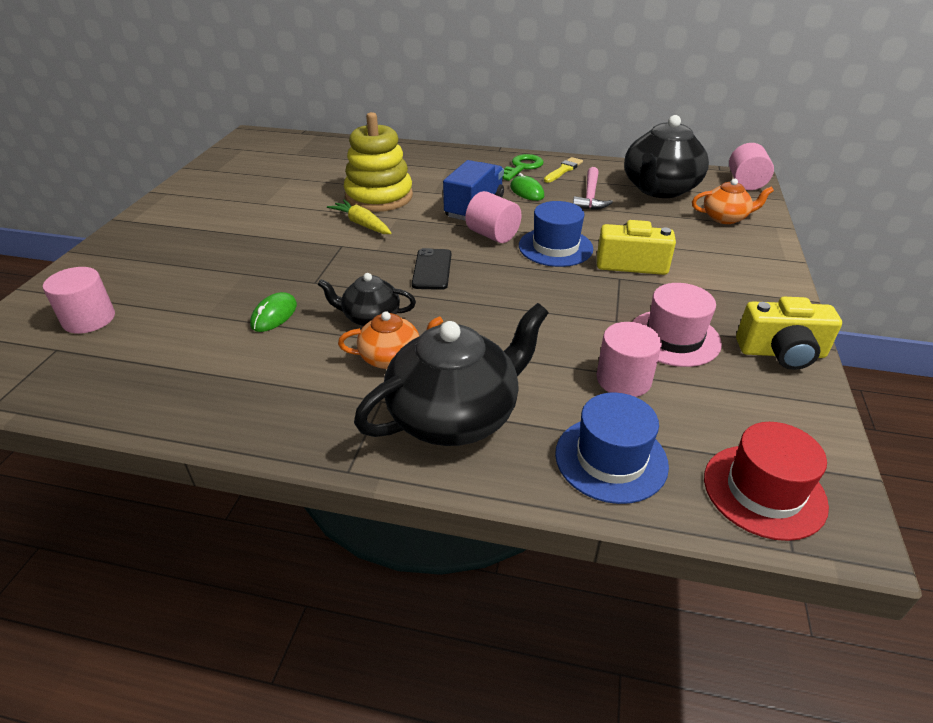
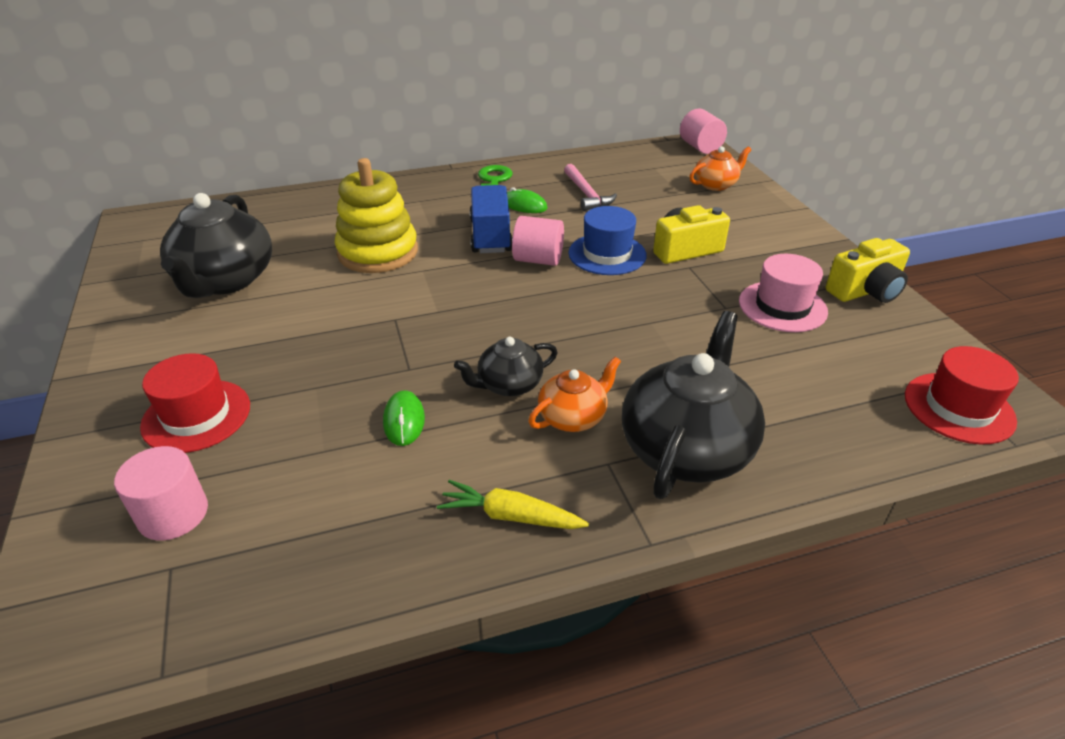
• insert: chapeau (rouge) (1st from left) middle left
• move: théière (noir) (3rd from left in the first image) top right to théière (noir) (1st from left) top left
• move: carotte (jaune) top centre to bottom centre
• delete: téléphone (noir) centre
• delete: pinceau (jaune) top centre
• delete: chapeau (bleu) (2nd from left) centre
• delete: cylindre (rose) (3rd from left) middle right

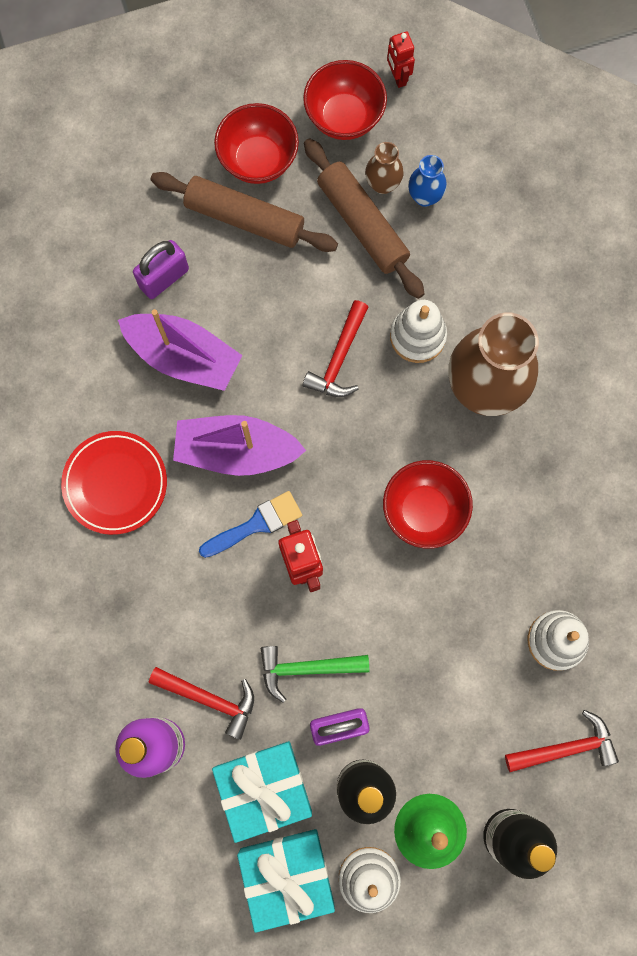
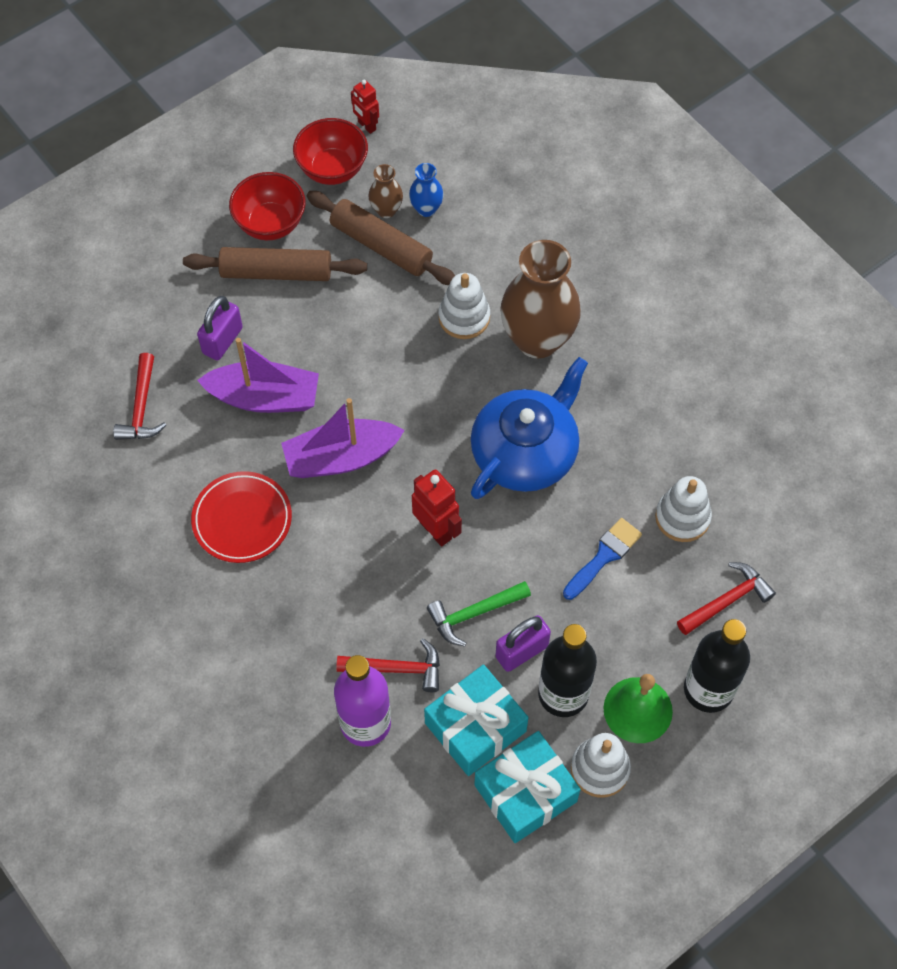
• move: marteau (rouge) (2nd from left in the first image) centre to marteau (rouge) (1st from left) middle left
• replace: bol (rouge) (3rd from left) middle right to théière (bleu) centre
• move: pinceau (bleu) centre to middle right

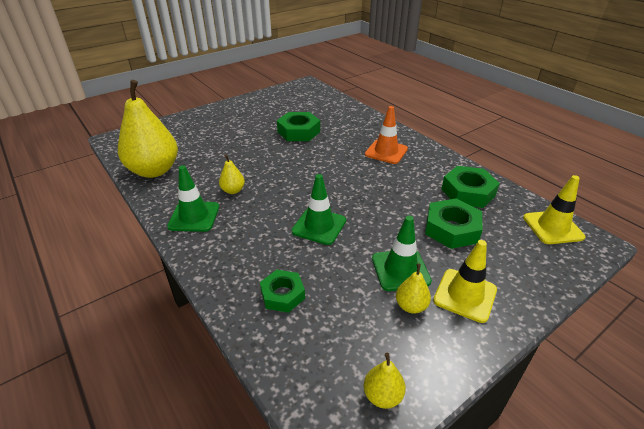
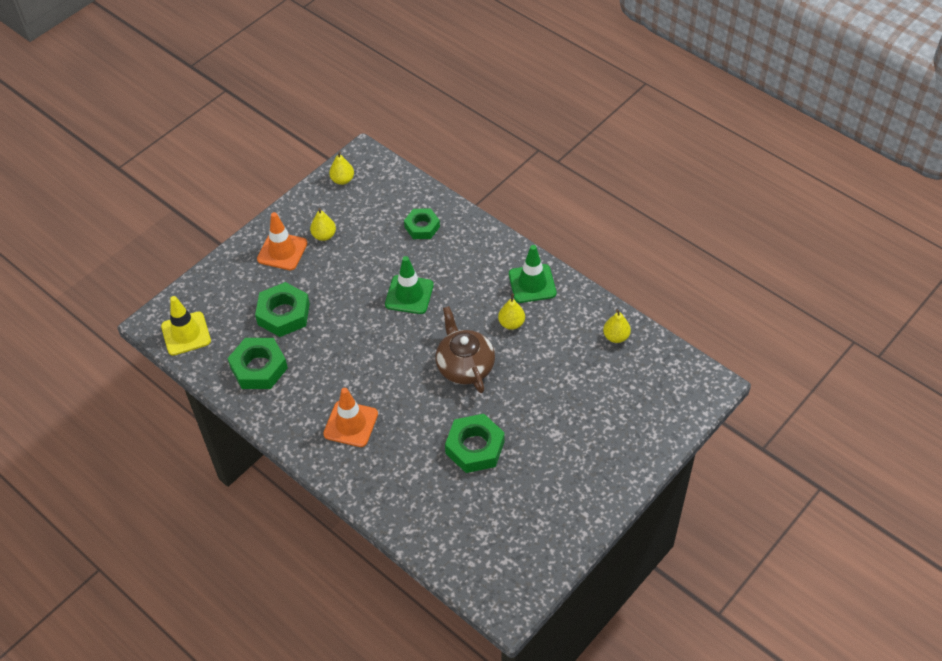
• recolor: cône de chantier (jaune) (1st from left) middle right to cône de chantier (orange) (1st from left) middle left
• insert: théière (marron) centre
• resize: poire (jaune) (1st from left in the first image) top left = centre x0.43
• delete: cône de chantier (vert) (3rd from left) centre

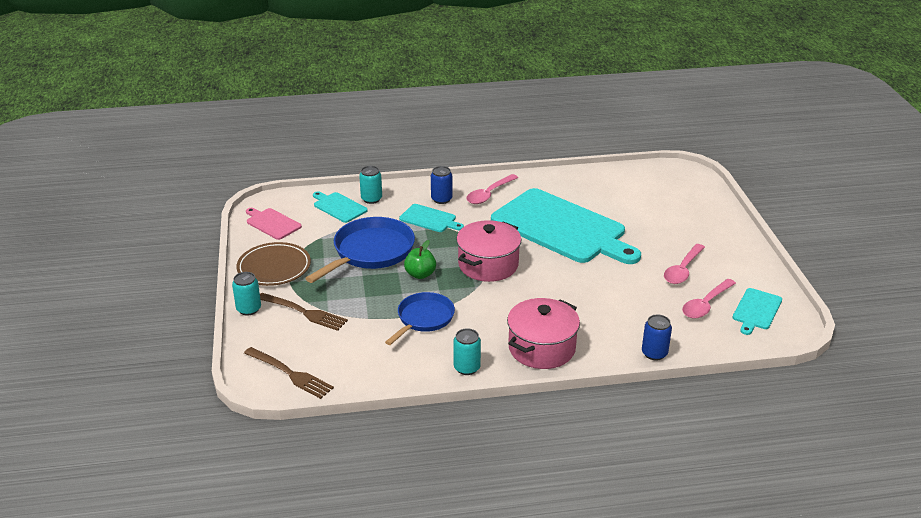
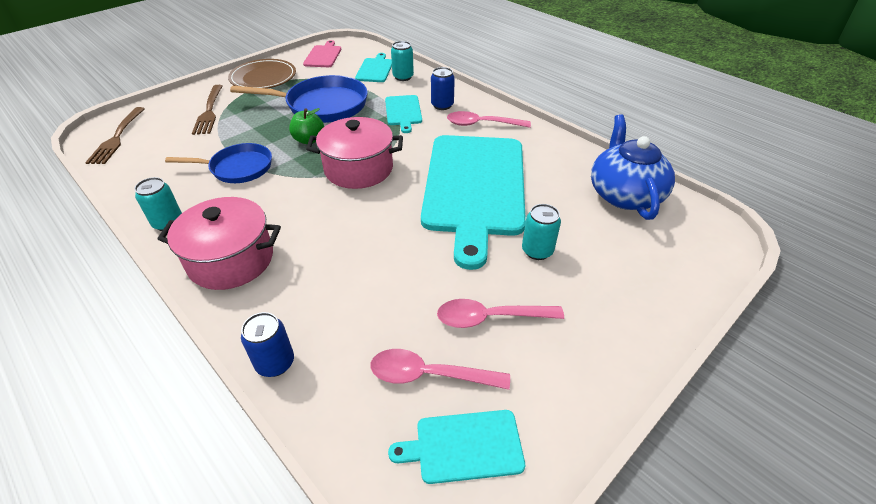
• move: canette (turquoise) (1st from left in the first image) middle left to canette (turquoise) (3rd from left) centre
• insert: théière (bleu) top right

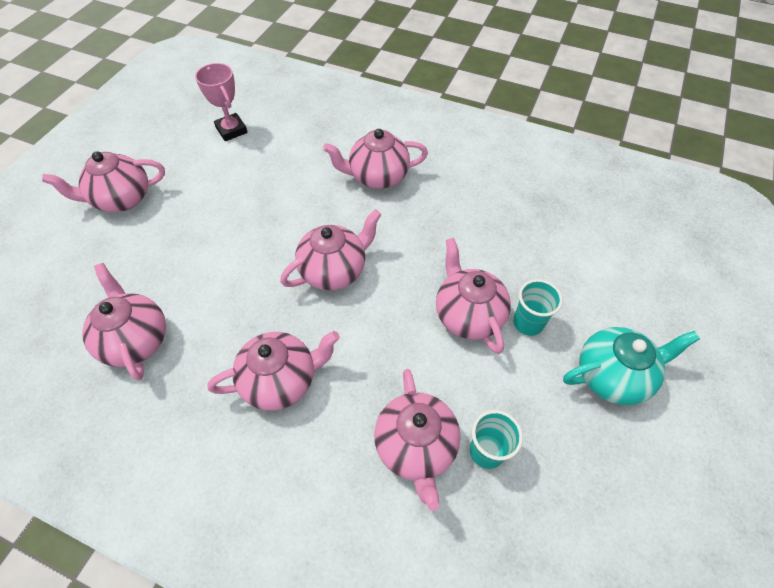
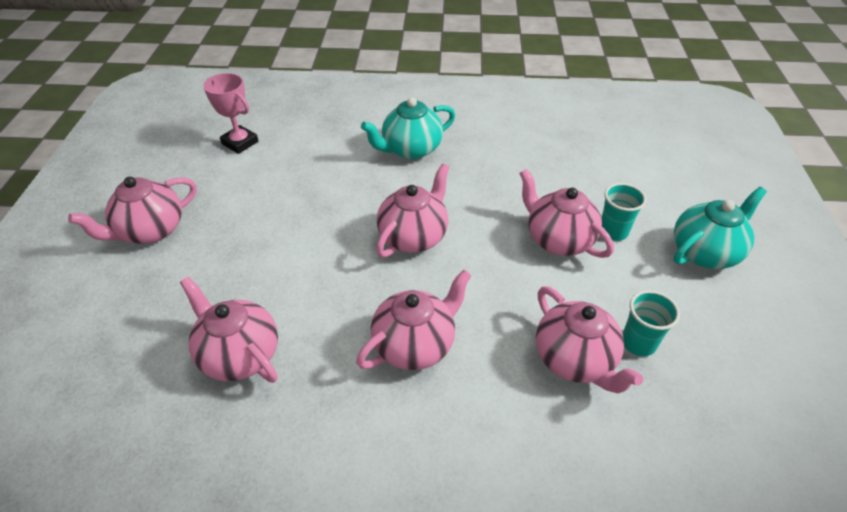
• recolor: théière (rose) (5th from left) top centre to théière (turquoise) (1st from left) top centre

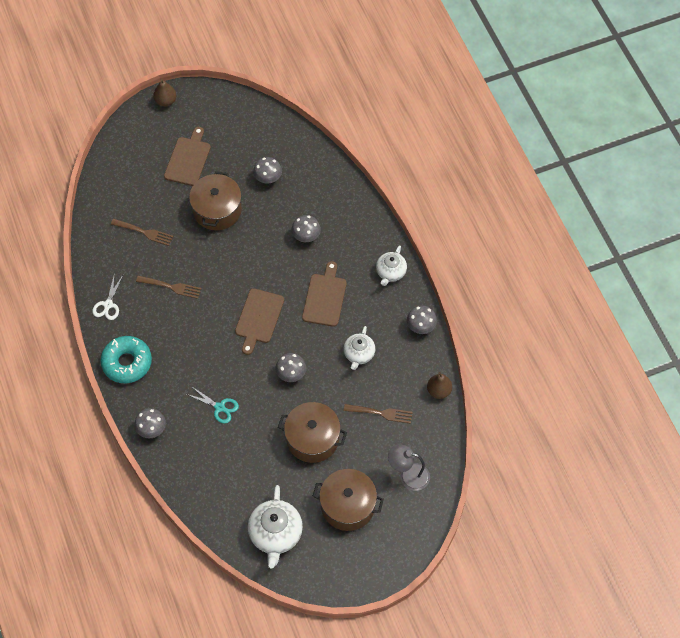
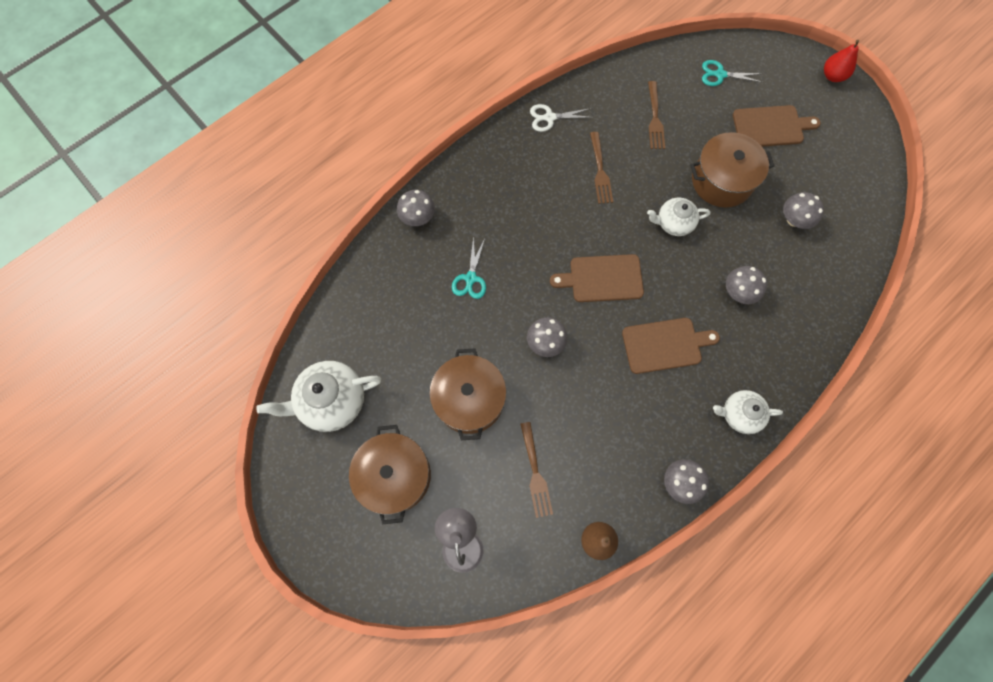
• move: théière (blanc) (2nd from left) centre to top right
• insert: ciseaux (turquoise) (2nd from left) top right
• recolor: poire (marron) (1st from left) top left to poire (rouge) top right
• delete: beignet (turquoise) middle left

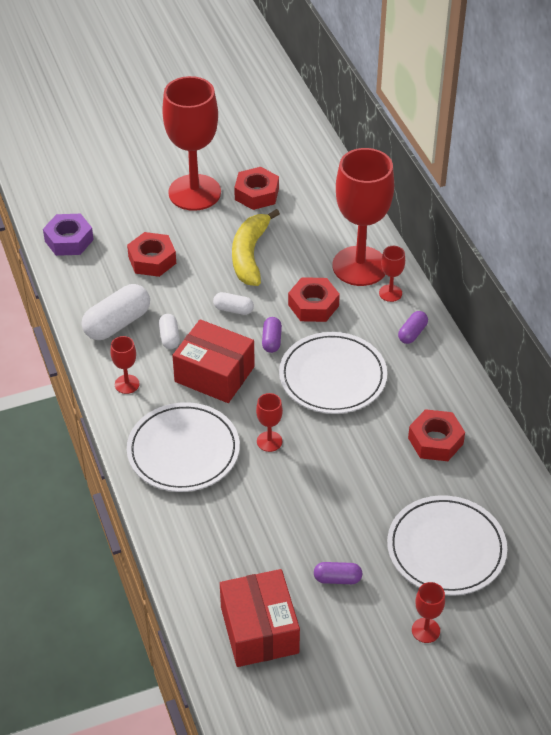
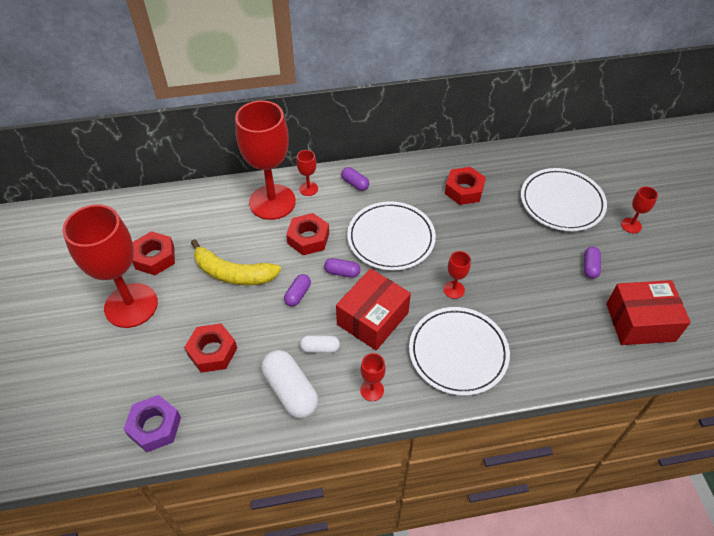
• recolor: gélule (blanc) (3rd from left) centre to gélule (violet) (1st from left) centre

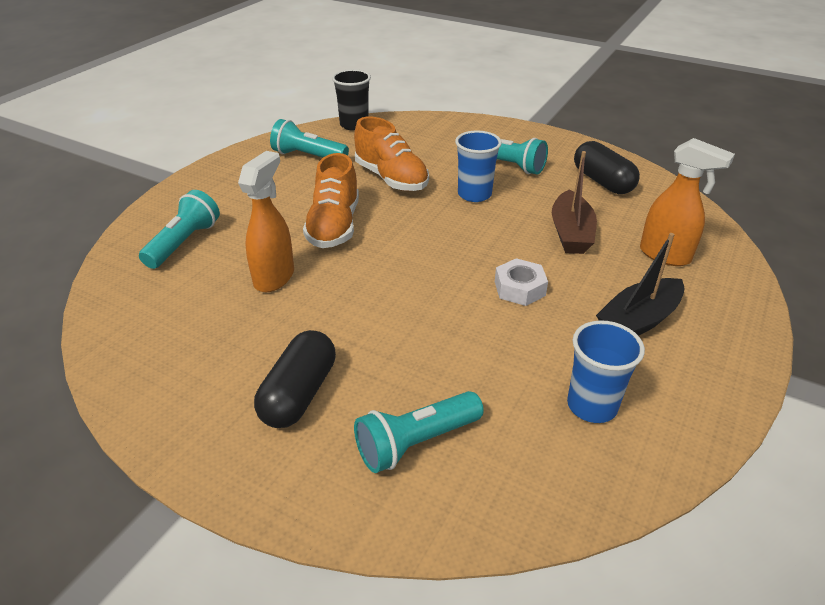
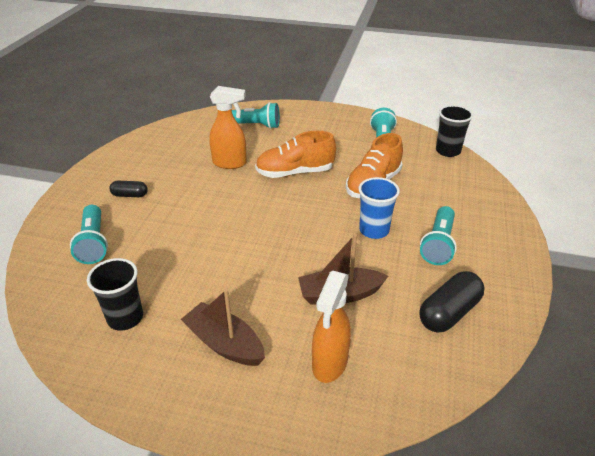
• rotate: lampe de poche (turquoise) (3rd from left in the first image) bottom centre = middle left 150 degrees counterclockwise
• recolor: gobelet (bleu) (2nd from left) middle right to gobelet (noir) (1st from left) middle left
• resize: gélule (noir) (1st from left) centre = middle left x0.58
• recolor: bateau (noir) middle right to bateau (marron) (1st from left) bottom centre
• delete: écrou (blanc) centre

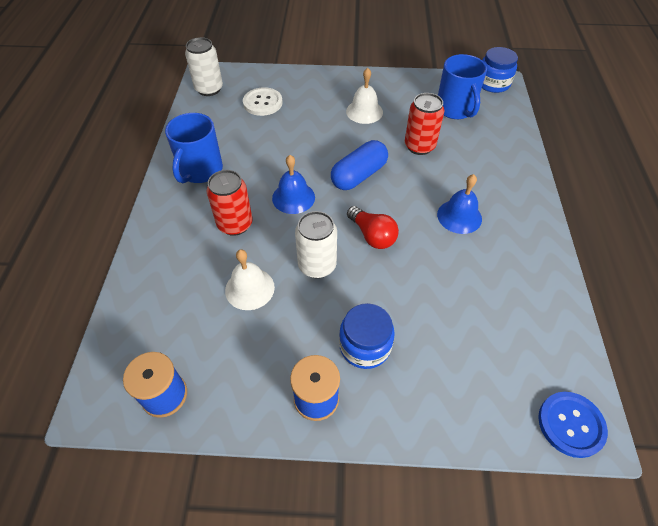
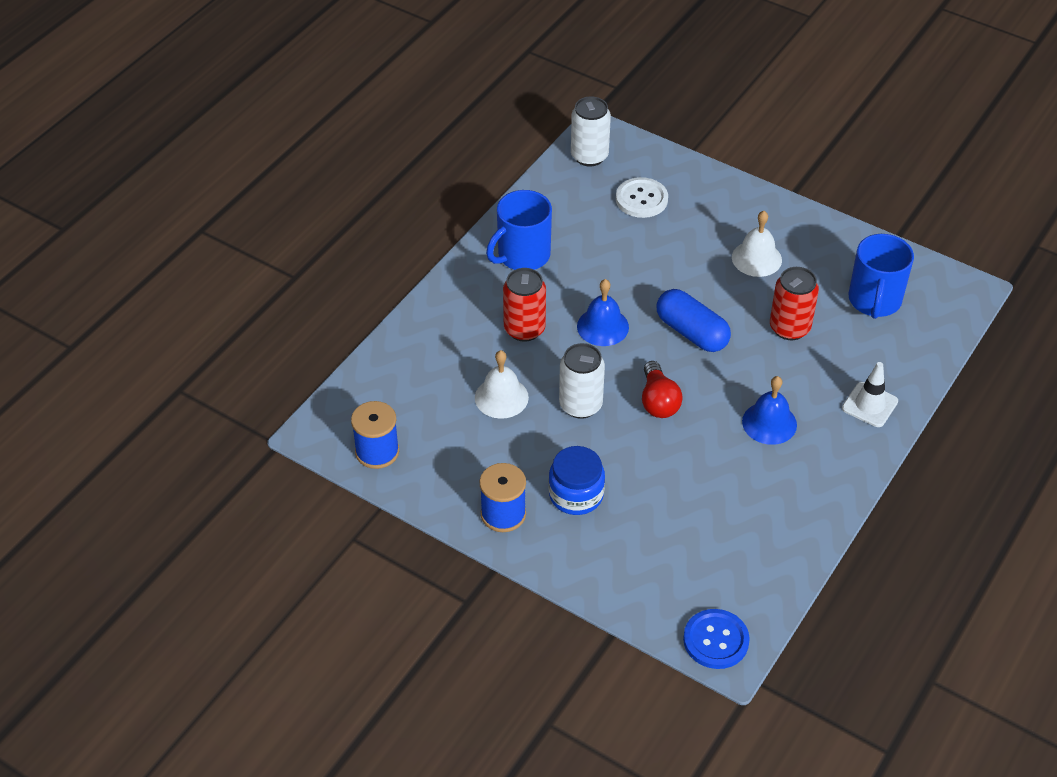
• rotate: gélule (bleu) top centre = centre 60 degrees clockwise
• insert: cône de chantier (blanc) middle right
• delete: bocal (bleu) (2nd from left) top right

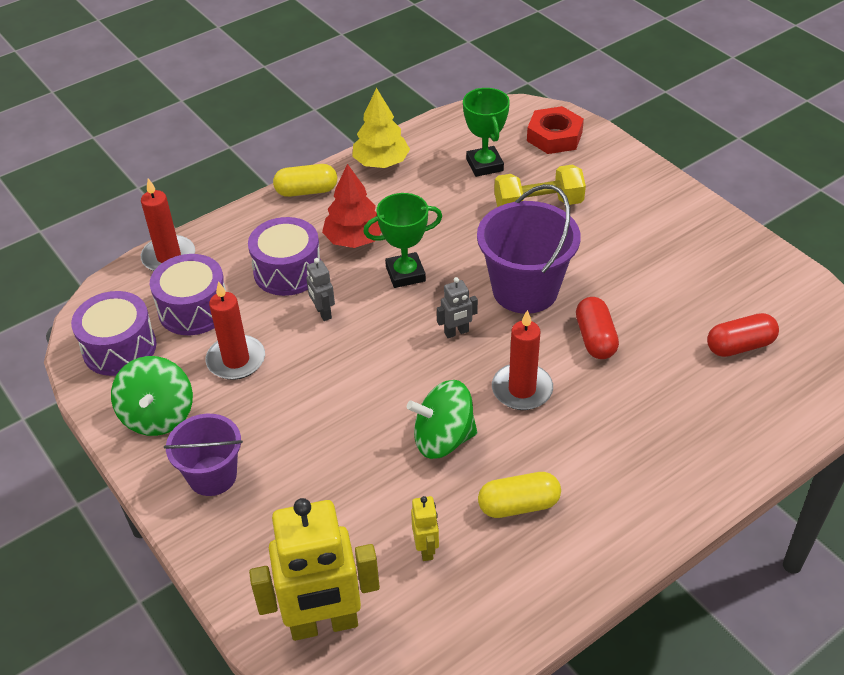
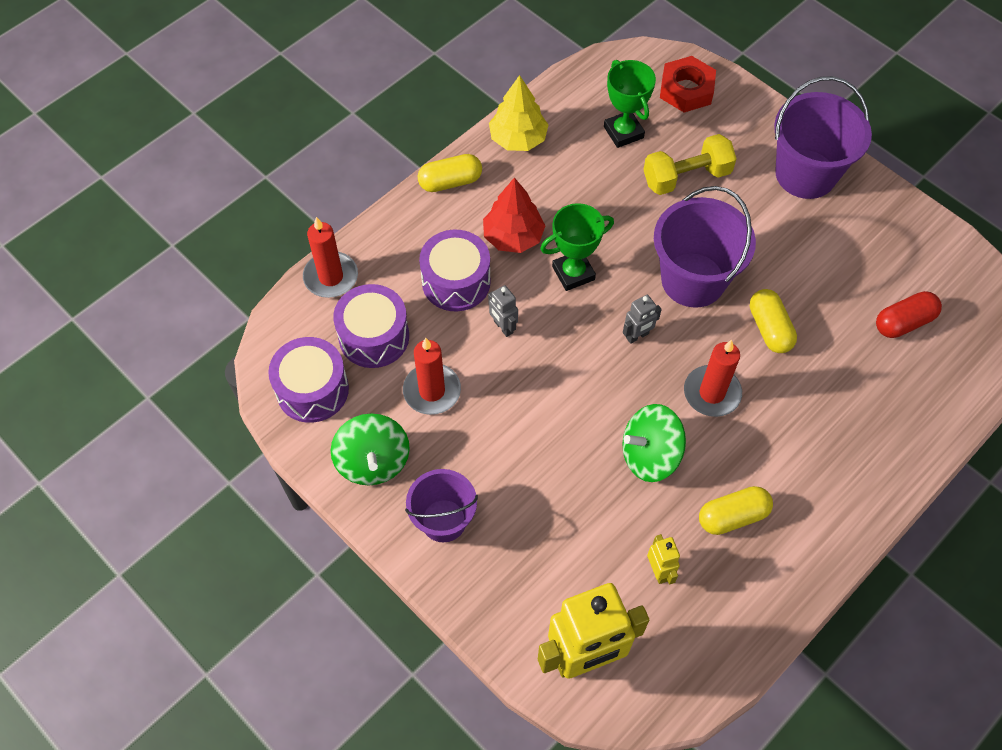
• recolor: gélule (rouge) (1st from left) middle right to gélule (jaune) (3rd from left) middle right
• insert: seau (violet) (3rd from left) top right

